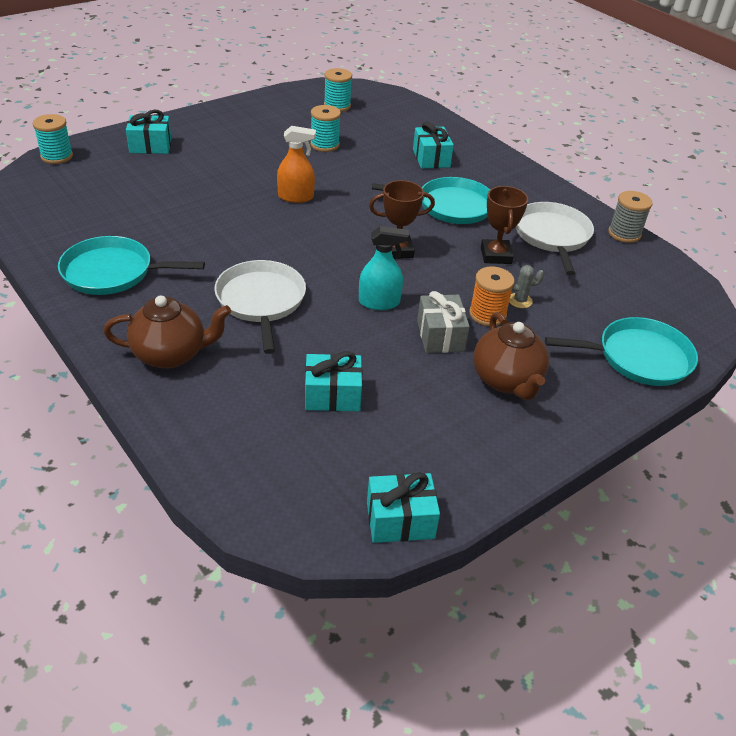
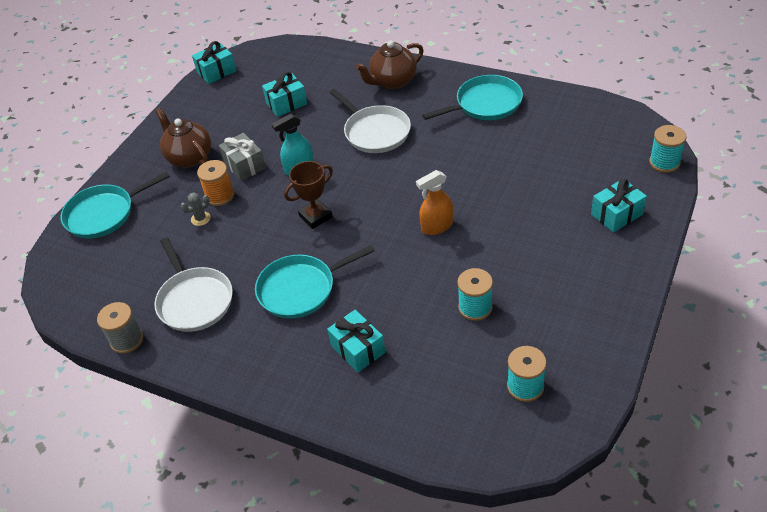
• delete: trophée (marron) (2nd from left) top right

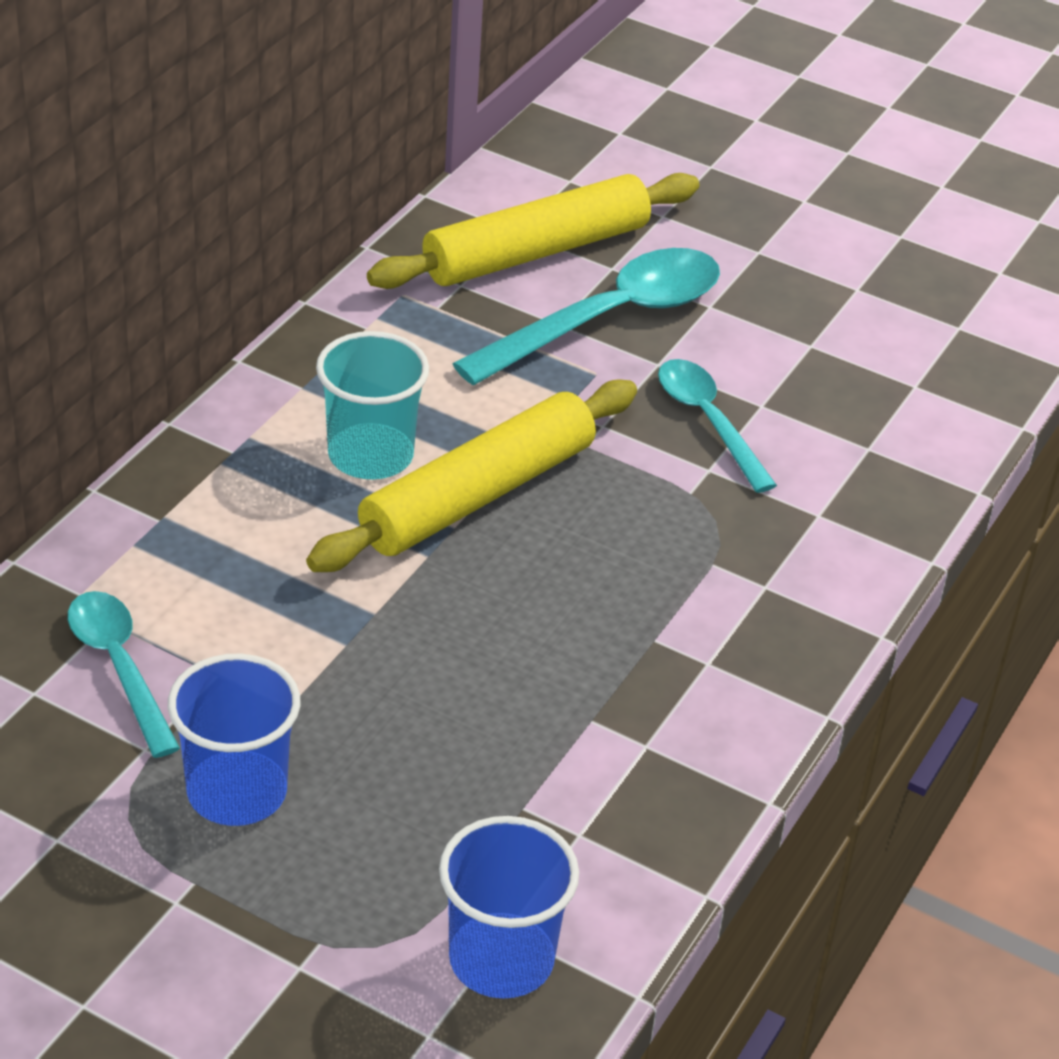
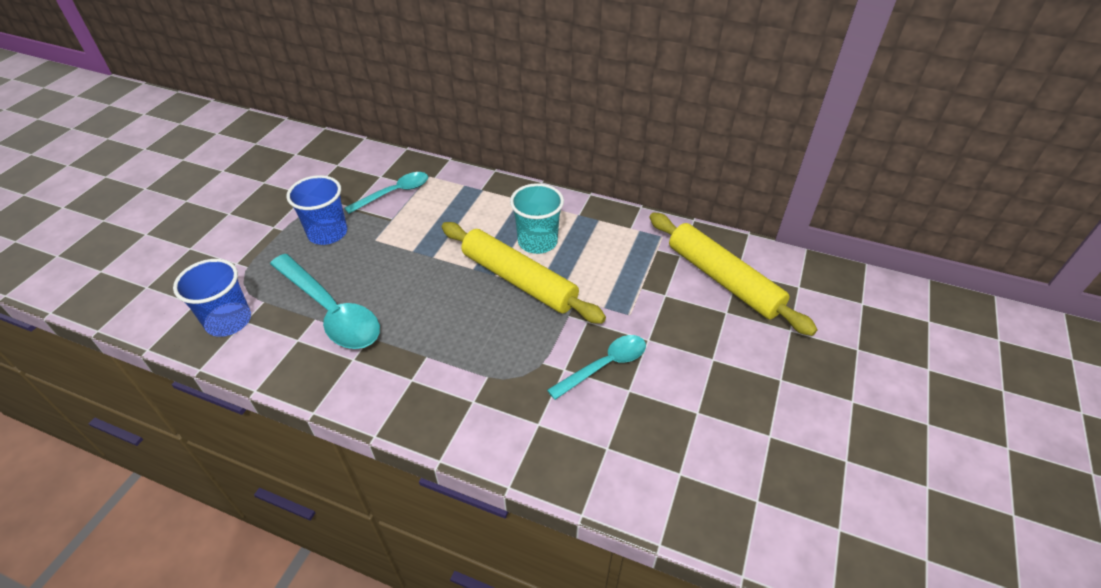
• move: cuillère (turquoise) (2nd from left in the first image) top centre to cuillère (turquoise) (1st from left) middle left

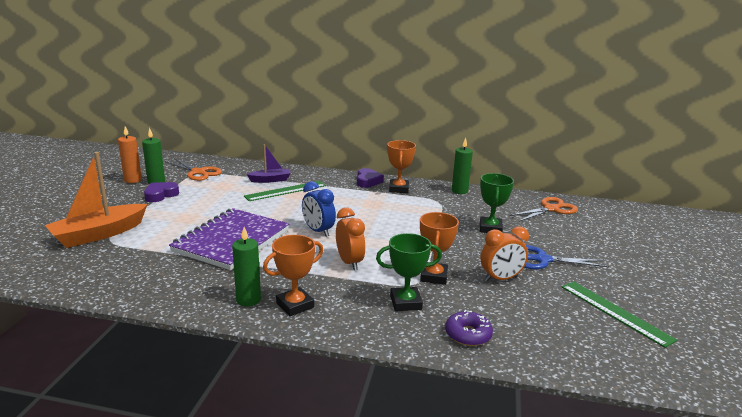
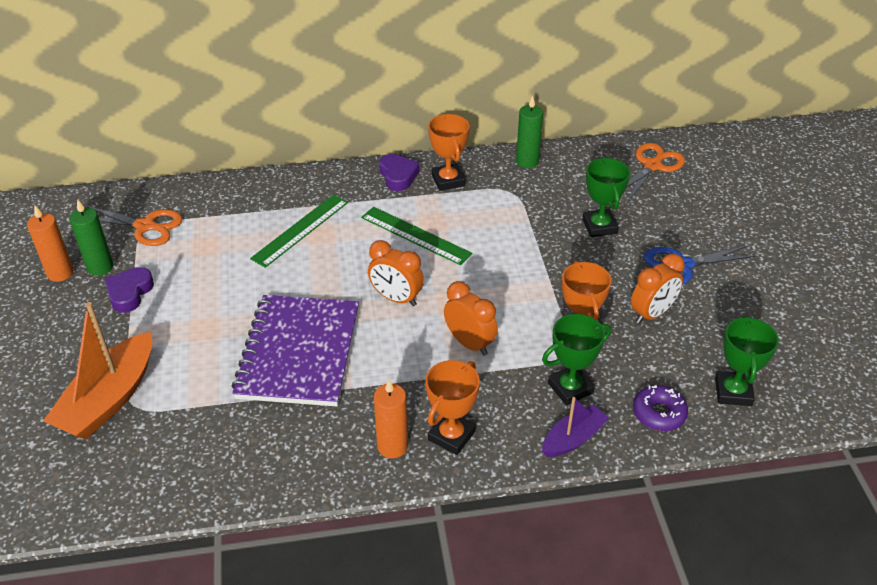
• move: règle (vert) (2nd from left) bottom right to centre
• recolor: réveil (bleu) centre to réveil (orange) (1st from left) centre
• recolor: bougie (vert) (2nd from left) middle left to bougie (orange) (2nd from left) bottom centre
• move: bateau (violet) centre to bottom centre
• insert: trophée (vert) (3rd from left) middle right

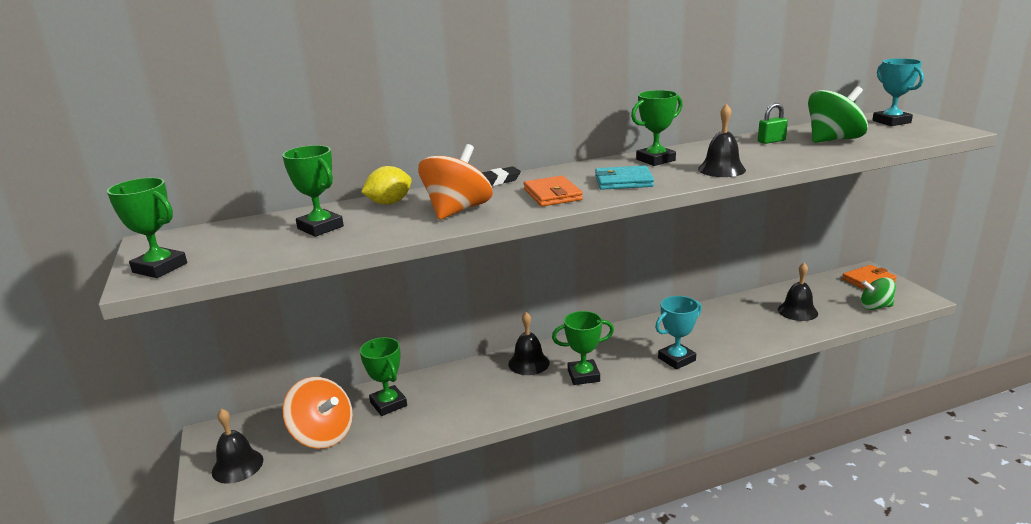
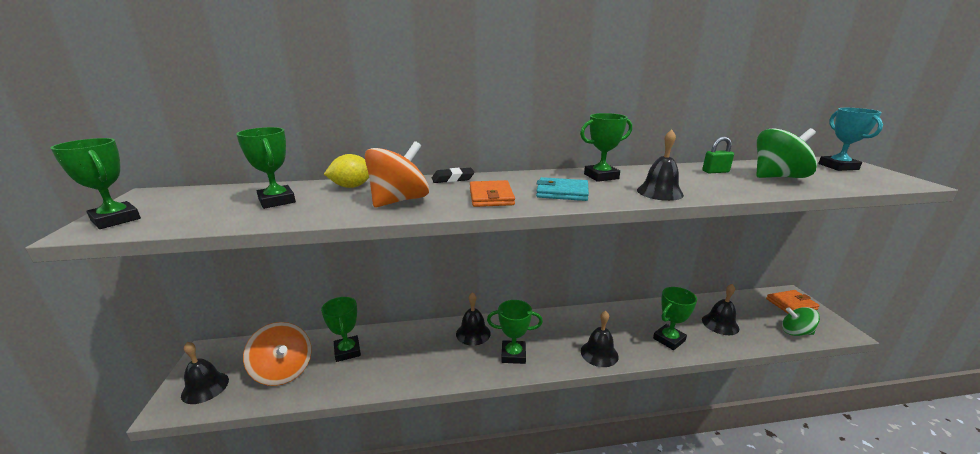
• replace: trophée (turquoise) (1st from left) centre to cloche (noir) (3rd from left) bottom centre
• insert: trophée (vert) (6th from left) bottom right

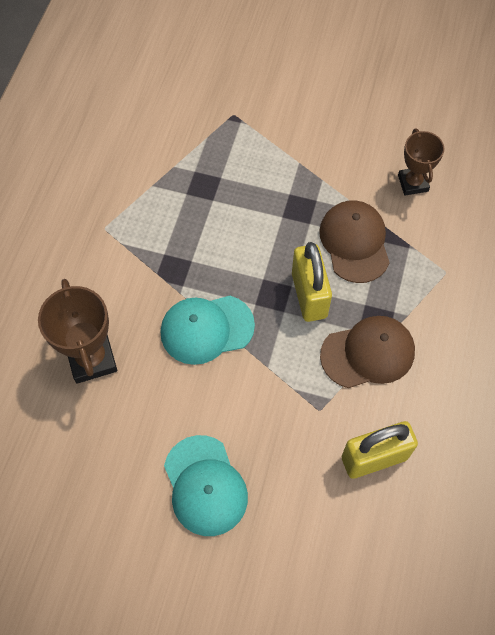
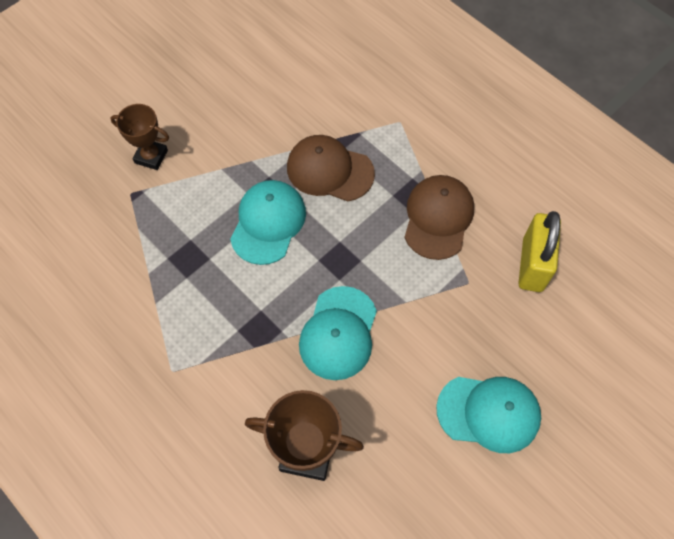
• move: trophée (marron) (2nd from left in the first image) top right to trophée (marron) (1st from left) top left
• insert: casquette (turquoise) (1st from left) centre
• delete: cadenas (jaune) (1st from left) centre

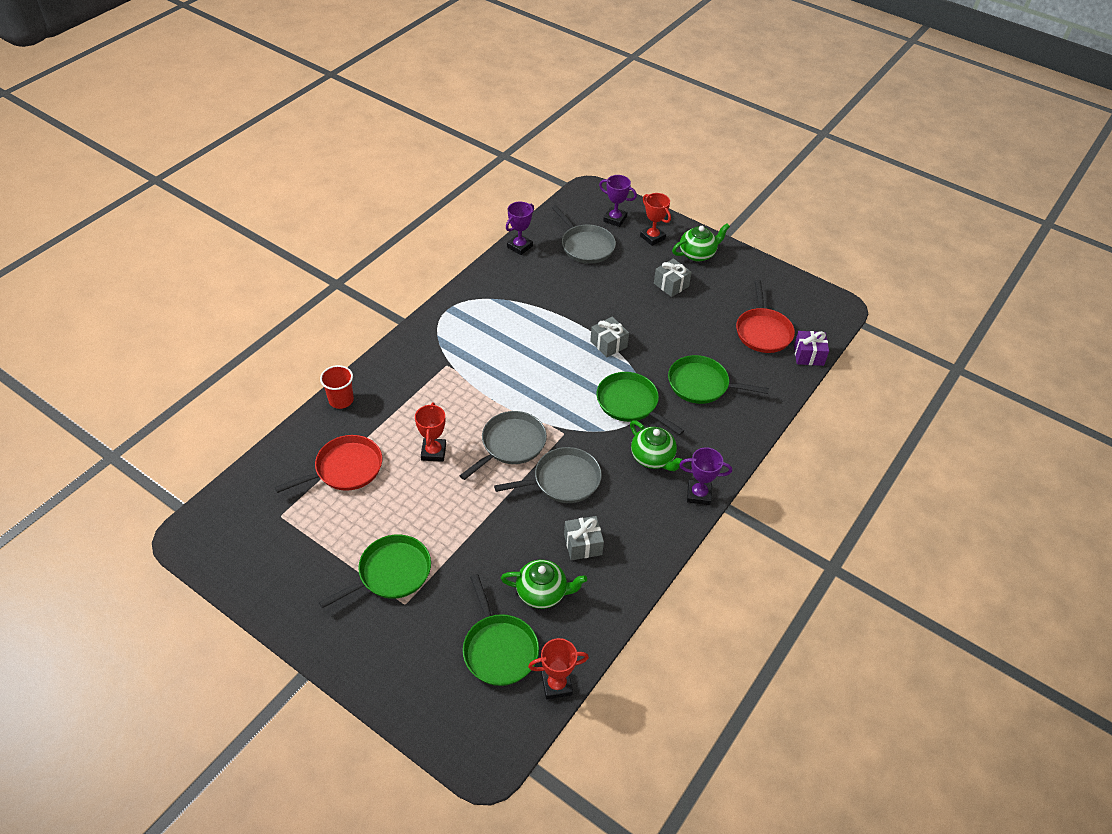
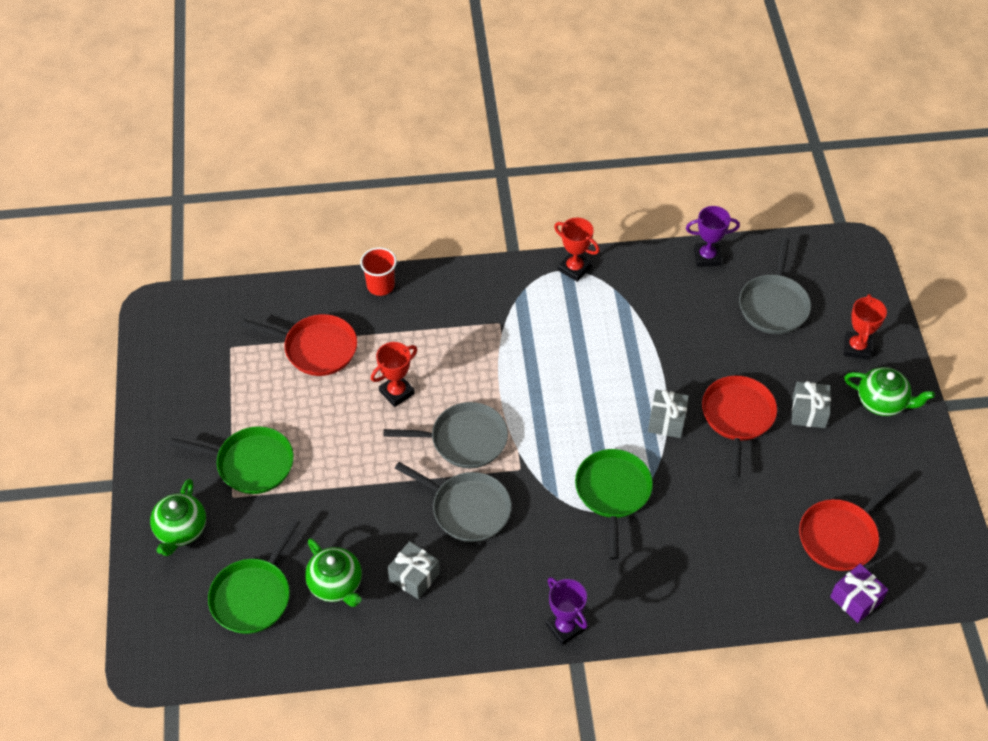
• move: théière (vert) (2nd from left in the first image) centre to théière (vert) (1st from left) bottom left
• move: trophée (rouge) (2nd from left) bottom centre to centre
• insert: poêle (rouge) (2nd from left) middle right
• delete: trophée (violet) (2nd from left) top centre
• delete: poêle (vert) (4th from left) centre

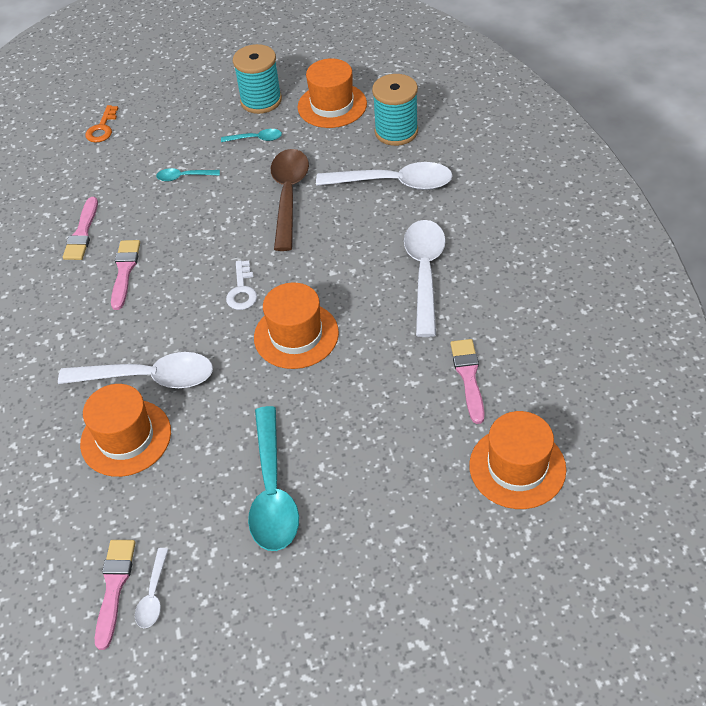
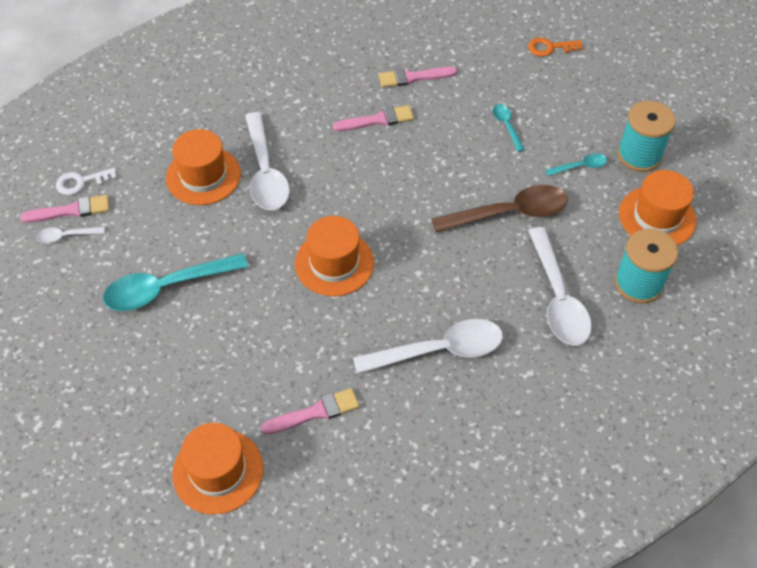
• move: clé (blanc) centre to top left
• rotate: cuillère (turquoise) (2nd from left in the first image) top centre = top right 90 degrees counterclockwise

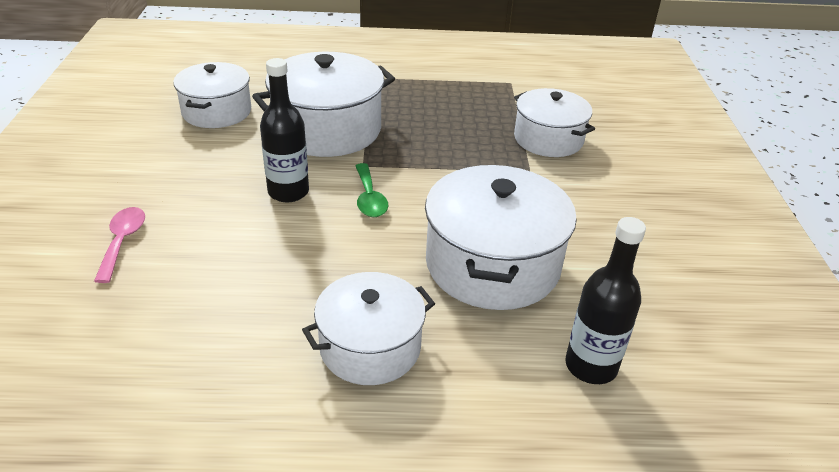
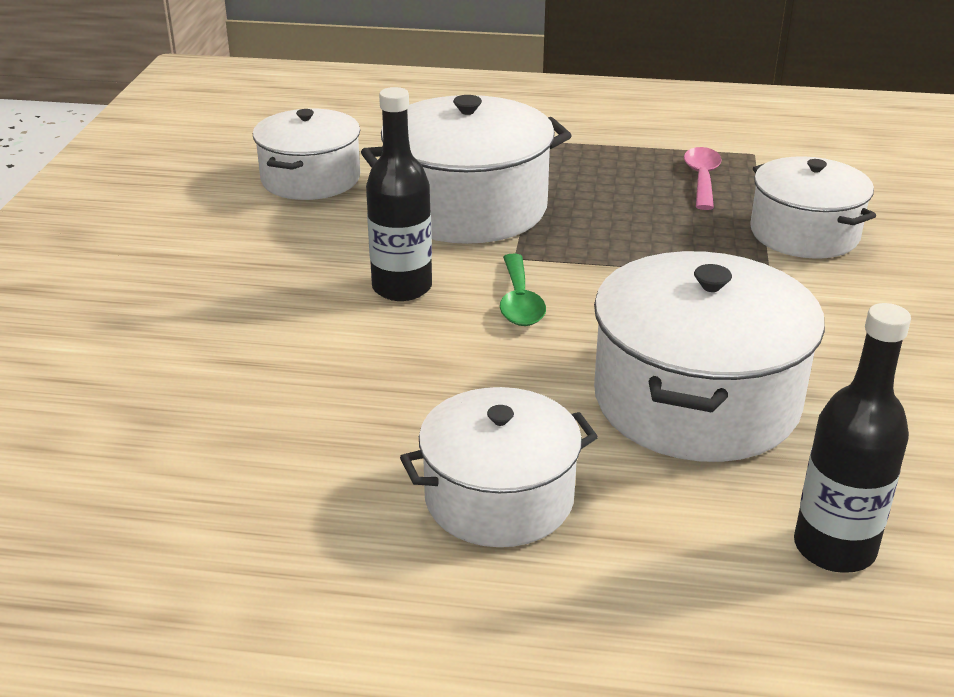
• move: cuillère (rose) middle left to top right

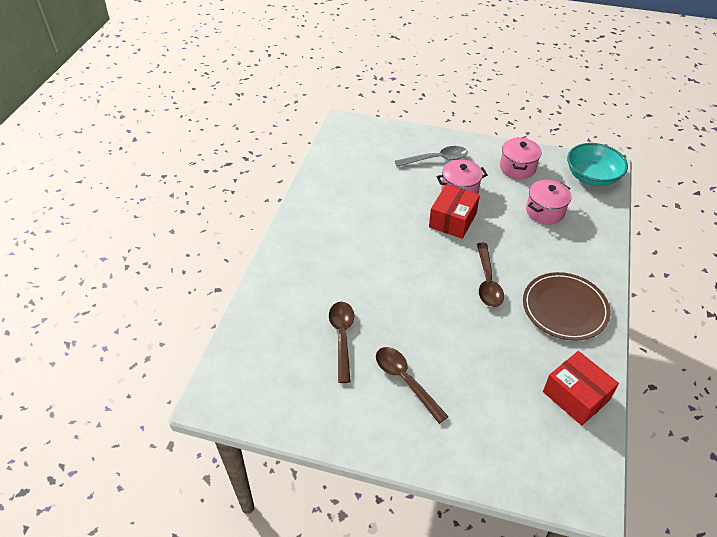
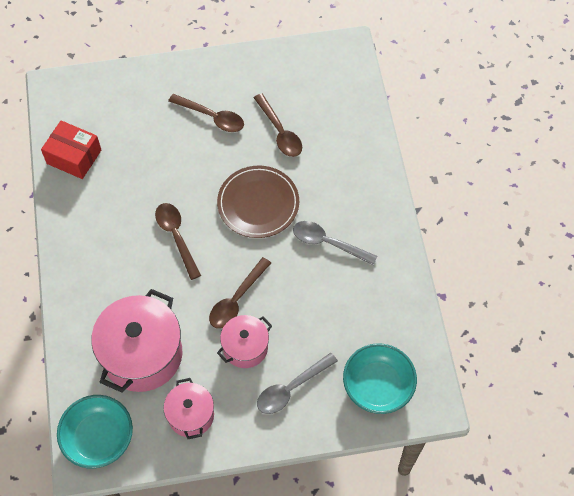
• resize: marmite (rose) (3rd from left in the first image) middle right = bottom left x1.79
• replace: boîte (rouge) (1st from left) centre to cuillère (marron) (3rd from left) centre
• move: assiette (marron) middle right to centre
• insert: cuillère (gris) (2nd from left) centre
• insert: bol (turquoise) (2nd from left) bottom centre

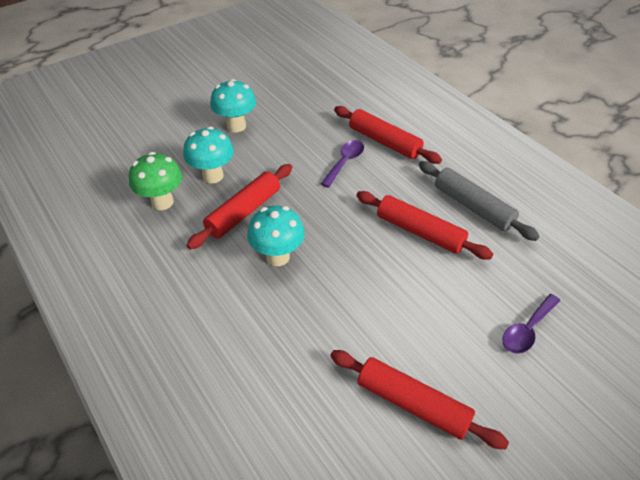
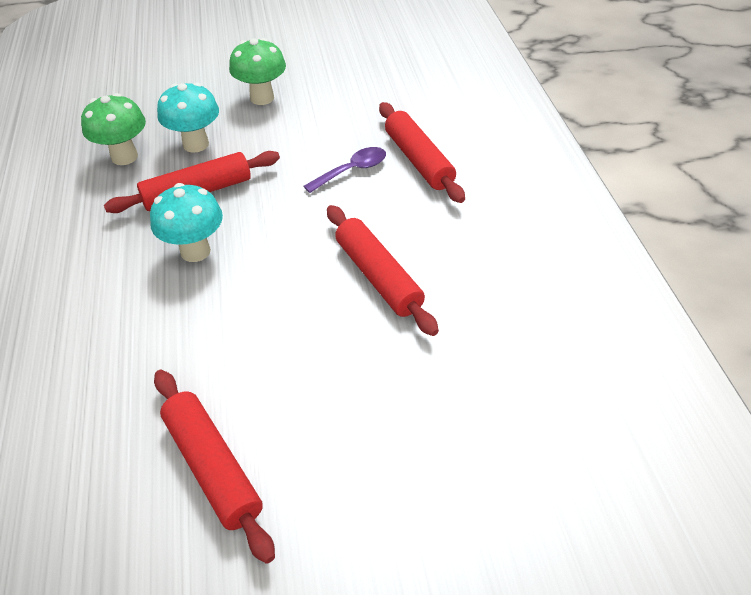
• recolor: champignon (turquoise) (2nd from left) top centre to champignon (vert) (2nd from left) top centre
• delete: rouleau à pâtisserie (gris) middle right
• delete: cuillère (violet) (2nd from left) bottom right

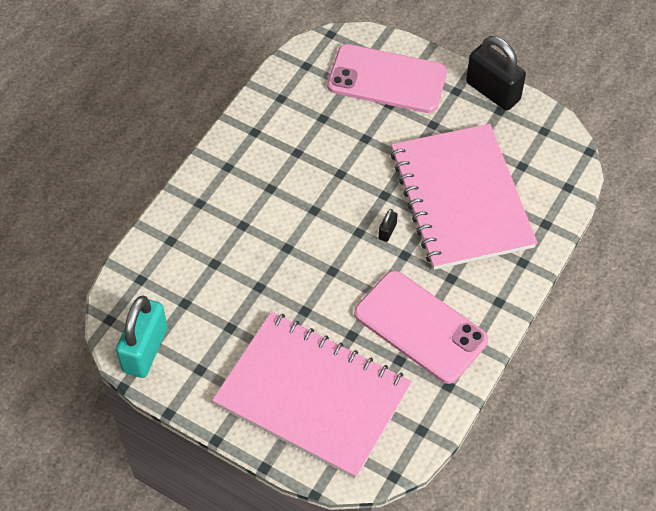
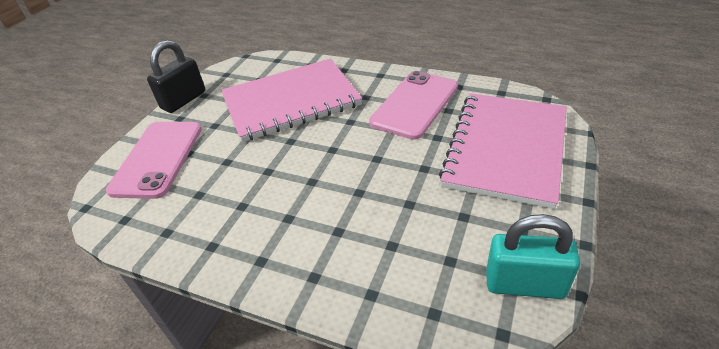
• delete: cadenas (noir) (1st from left) centre

